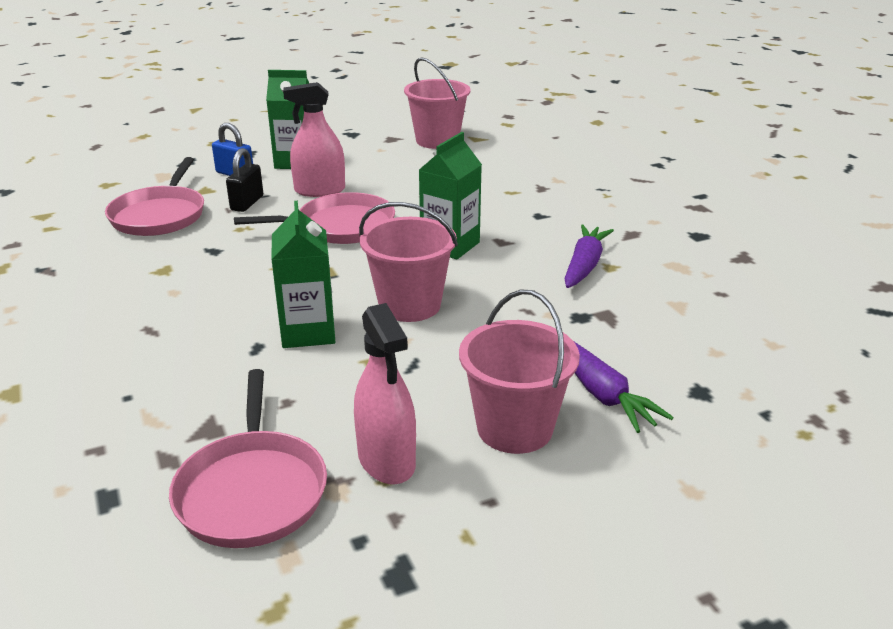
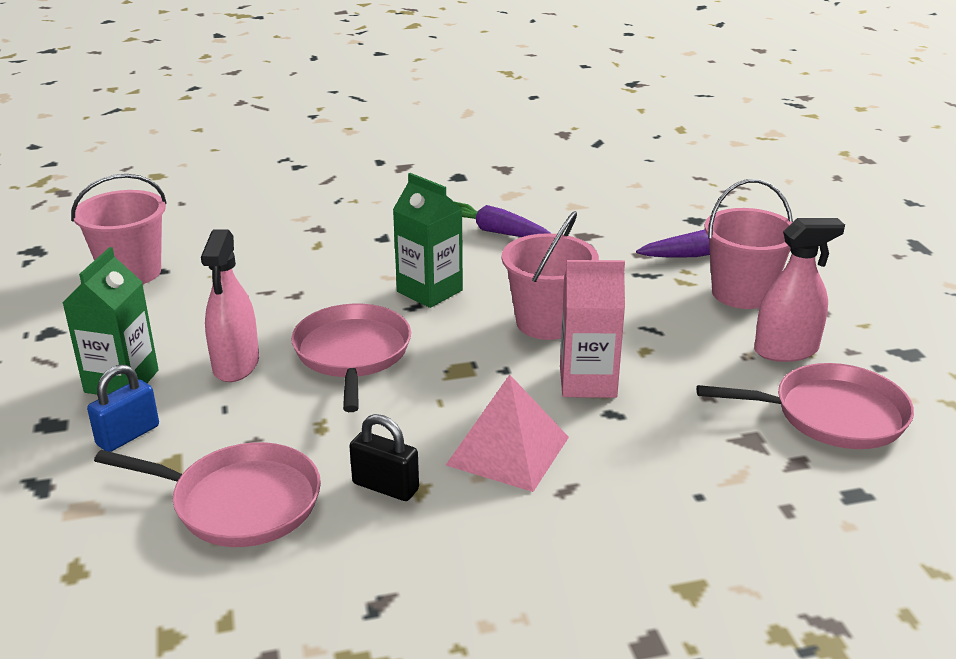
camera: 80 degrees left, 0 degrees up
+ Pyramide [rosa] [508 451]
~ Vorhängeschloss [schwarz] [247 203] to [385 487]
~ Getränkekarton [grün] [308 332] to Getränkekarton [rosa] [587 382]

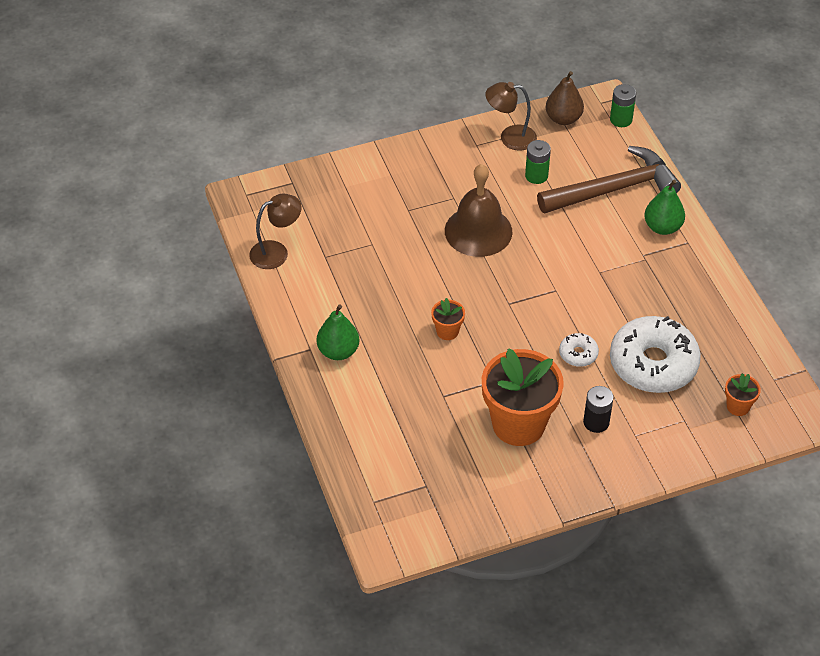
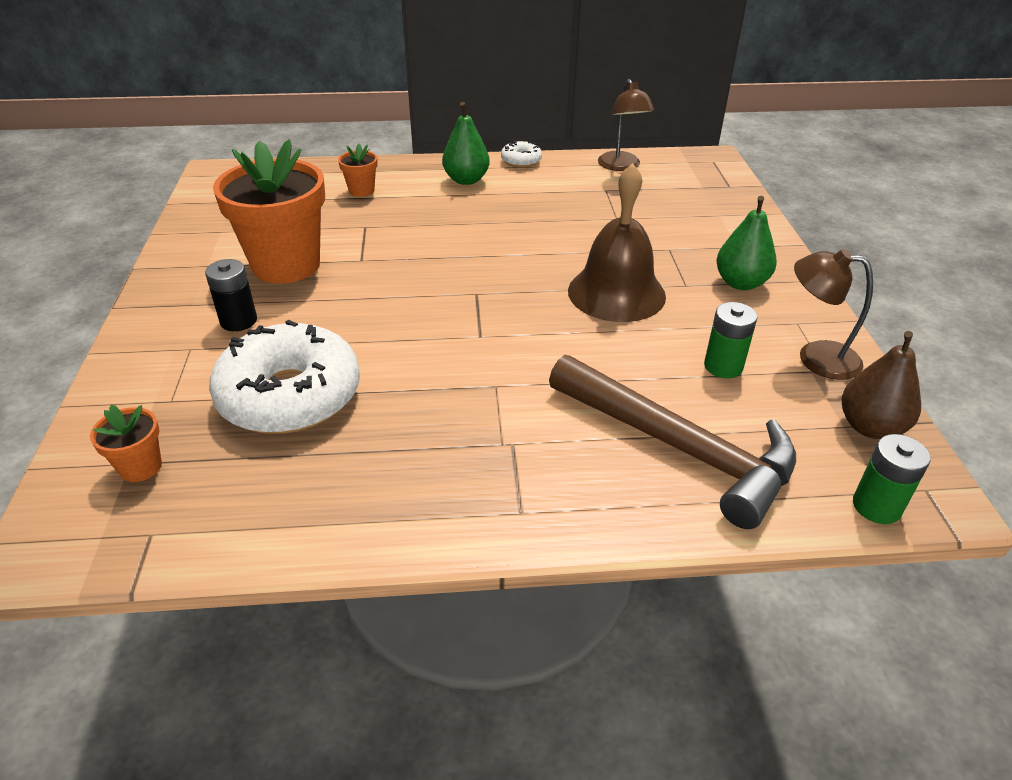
camera: 105 degrees right, 10 degrees down
~ Blumentopf [orange] [447 331] to [361 190]
~ Donut [weiß] [578 354] to [521 161]
~ Birne [grün] [662 227] to [740 283]
~ Lampe [braun] [510 137] = [816 357] 90 degrees counterclockwise
~ Hammer [braun] [614 189] = [679 448] 45 degrees counterclockwise

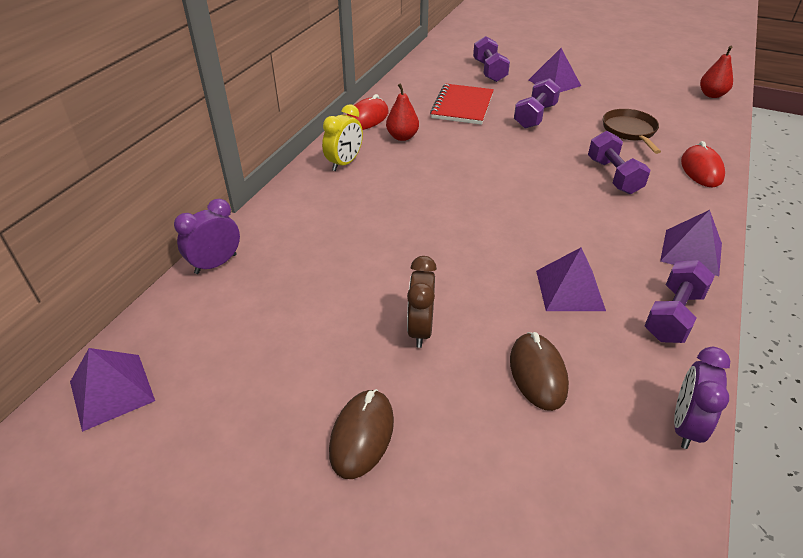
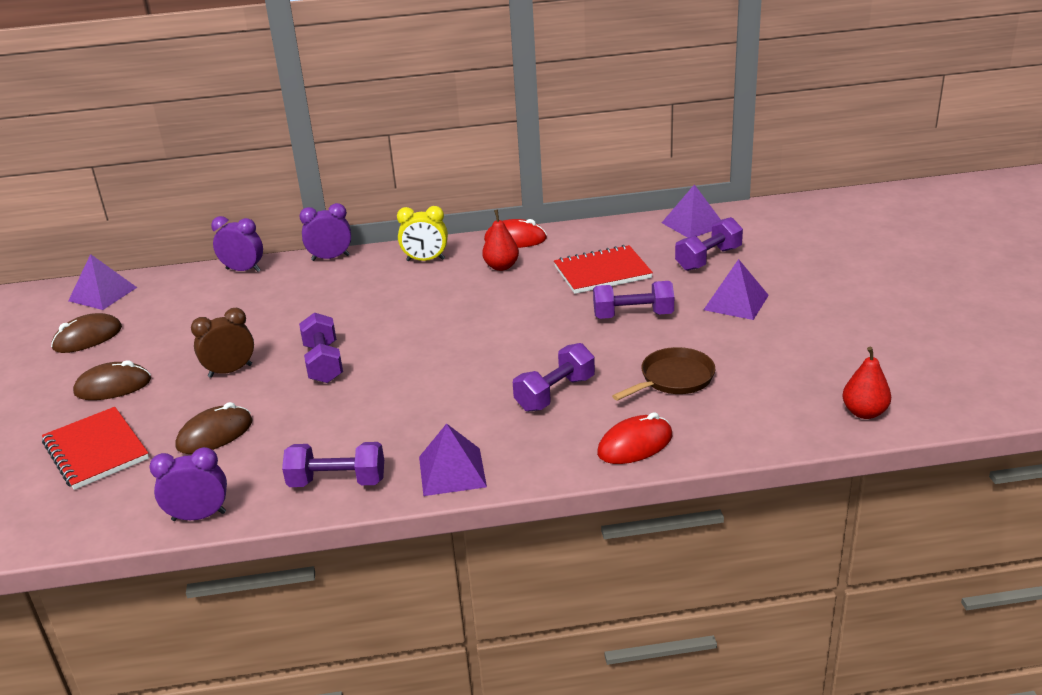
camera: 60 degrees right, 10 degrees down
+ Notizbuch [rot] [96 451]
+ Computermaus [braun] [88 338]
+ Wecker [lila] [330 258]
+ Hantel [lila] [323 363]
~ Pyramide [lila] [570 290] to [693 224]

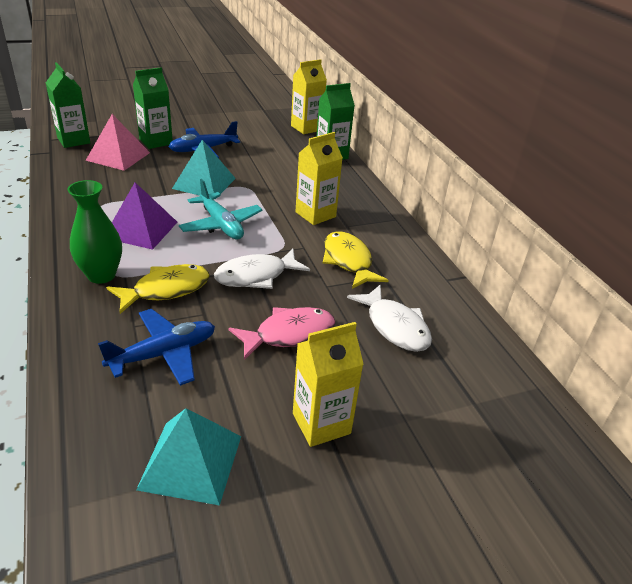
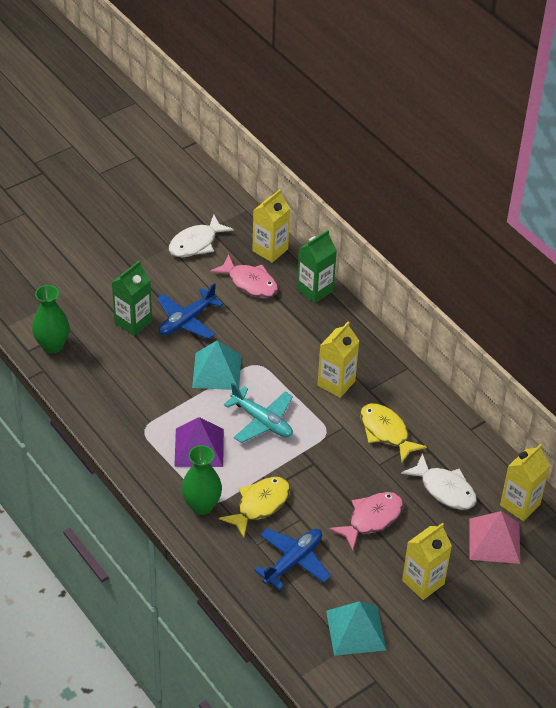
camera: 15 degrees left, 10 degrees up
+ Fisch [rosa] [249 283]
+ Getränkekarton [gelb] [520 504]
~ Pyramide [rosa] [118 156] to [494 540]
~ Fisch [weiß] [256 276] to [196 243]
~ Getränkekarton [grün] [73 140] to Vase [grün] [52 345]

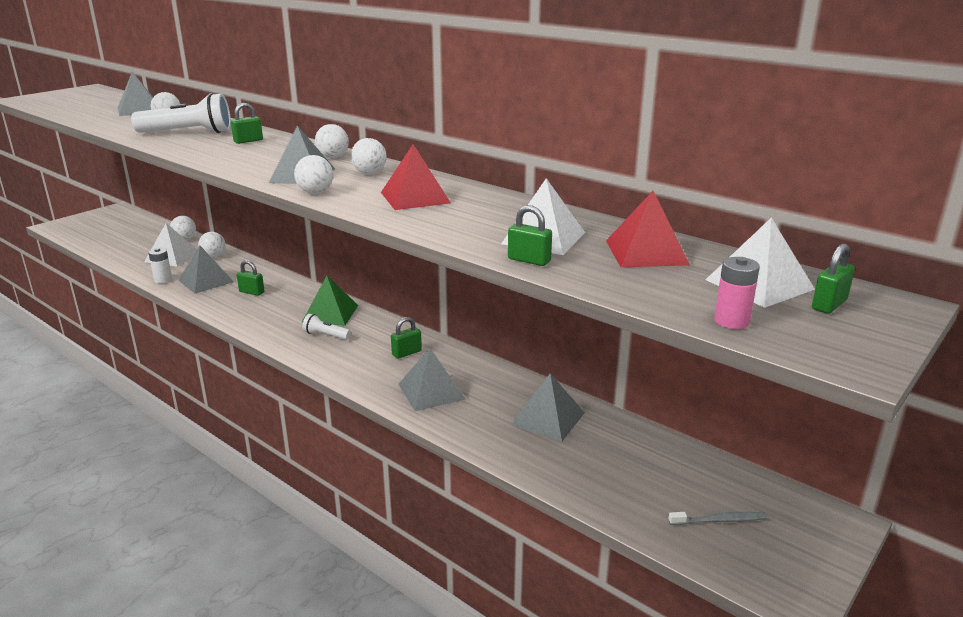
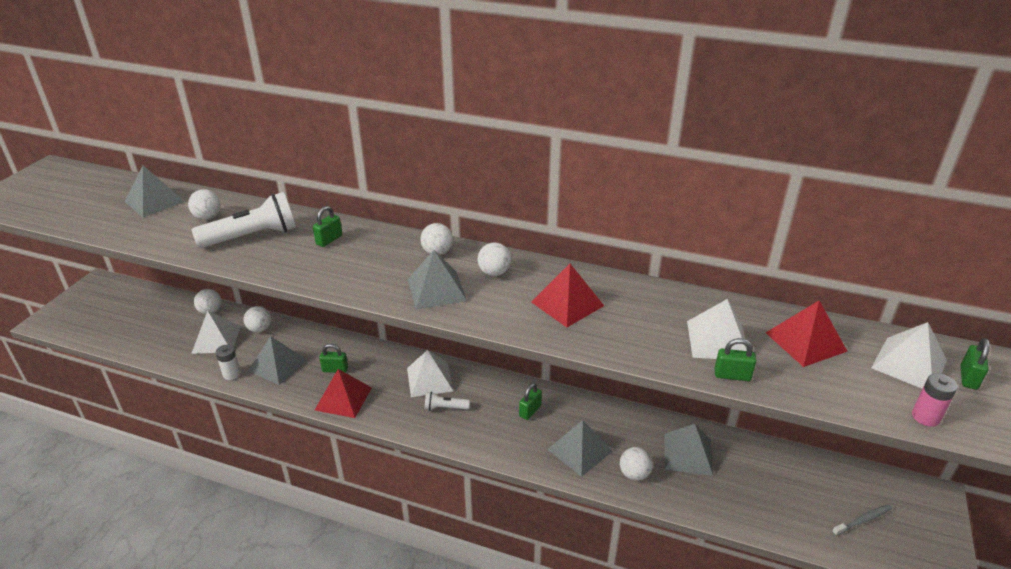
camera: 20 degrees left, 10 degrees up
+ Pyramide [rot] [343 398]
~ Ball [weiß] [315 192] to [634 474]
~ Pyramide [grün] [330 313] to Pyramide [weiß] [430 379]

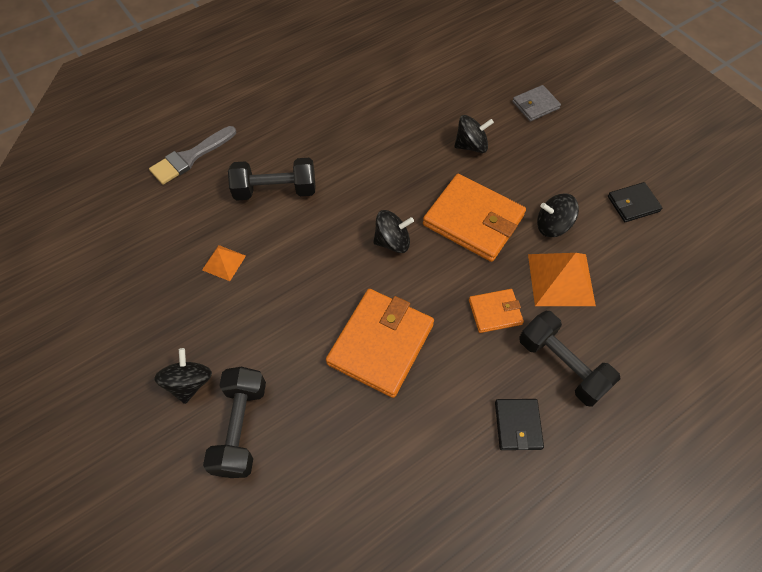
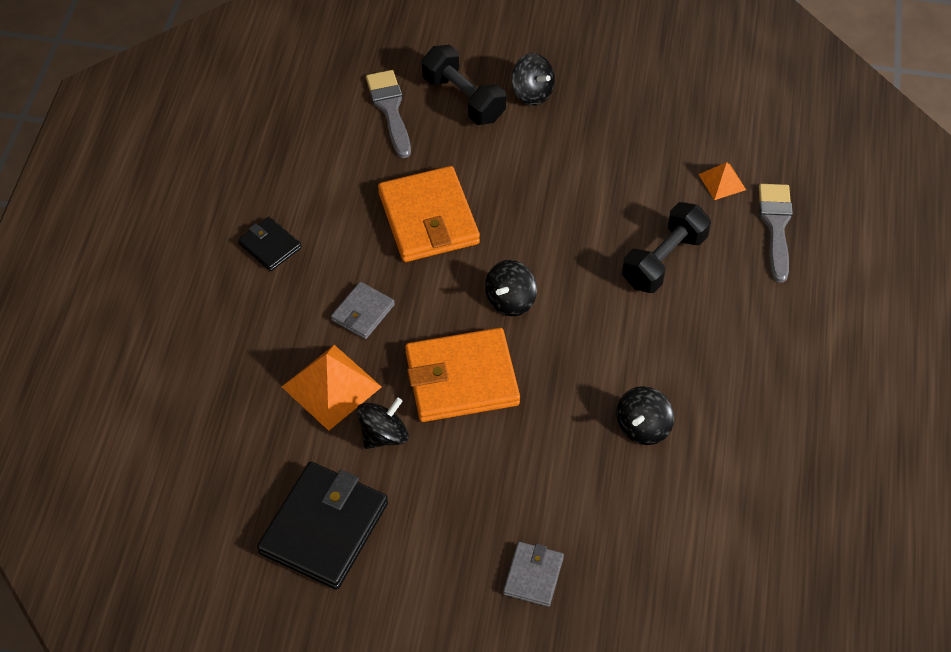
camera: 135 degrees right, 5 degrees down
- Hantel [schwarz] [562 365]
+ Pinsel [grau] [390 109]
~ Pyramide [orange] [224 262] to [722 182]
~ Kreisel [schwarz] [471 145] to [643 427]
~ Geldbörse [orange] [495 312] to Geldbörse [grau] [363 312]
~ Geldbörse [schwarz] [633 204] = [324 528] x1.92

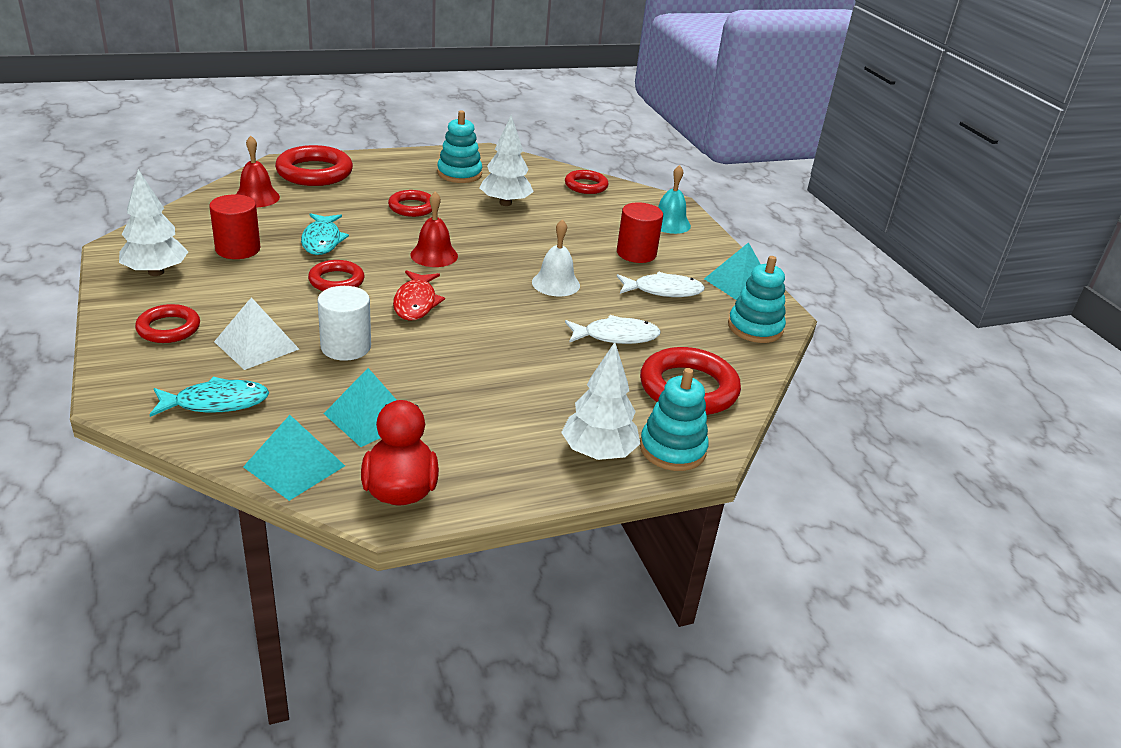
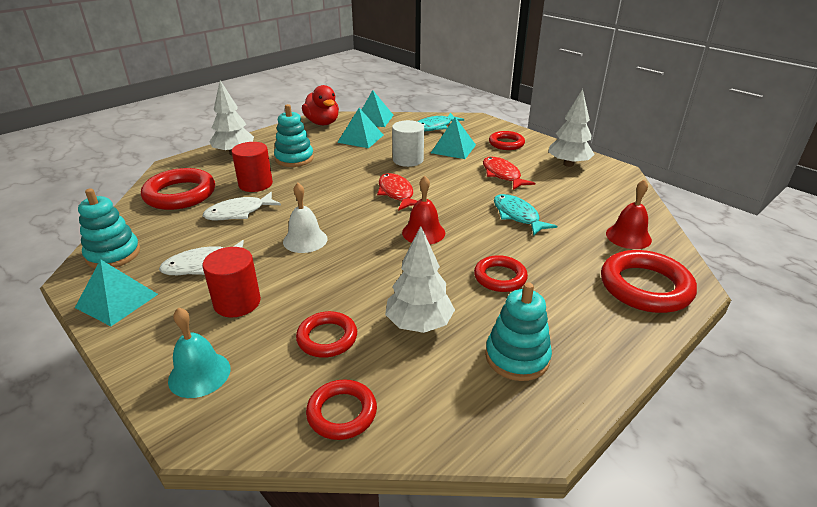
camera: 160 degrees right, 0 degrees up
+ Fisch [rot] [502 175]
~ Vollzylinder [rot] [238 249] to [255 184]
~ Ring [rot] [336 281] to [327 338]
~ Stapelspielzeug [türkis] [672 449] to [294 159]
~ Pyramide [weiß] [256 345] to Pyramide [türkis] [453 149]

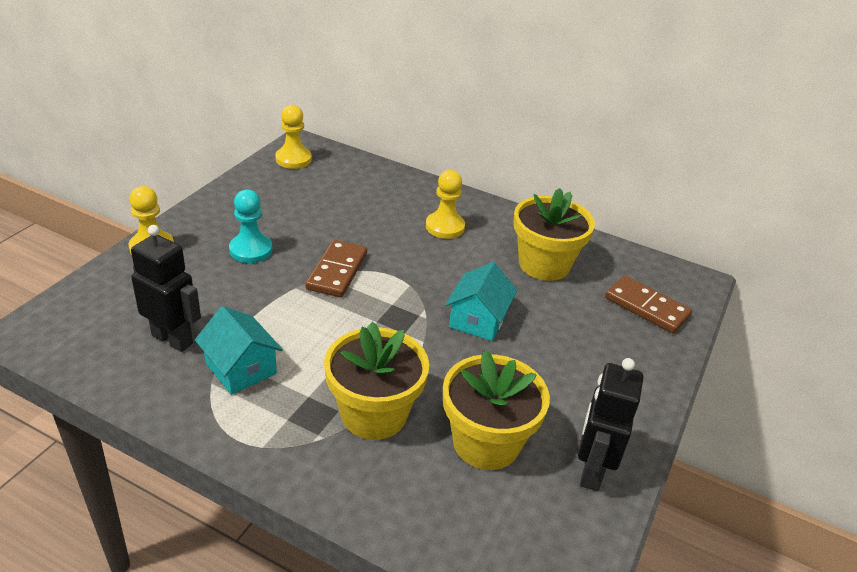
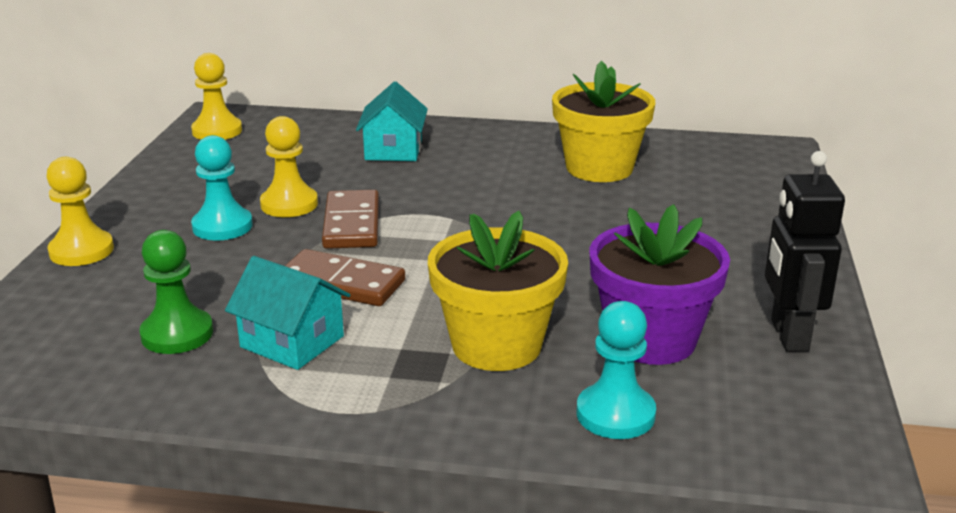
camera: 15 degrees left, 10 degrees down
+ Bauer [türkis] [615 414]
~ Bauer [gelb] [445 227] to [289 204]
~ Haus [türkis] [478 319] to [393 150]
~ Dominostein [braun] [646 307] to [341 283]
~ Roboter [schwarz] [173 339] to Bauer [grün] [177 334]
~ Blumentopf [gelb] [486 442] to Blumentopf [lila] [651 339]

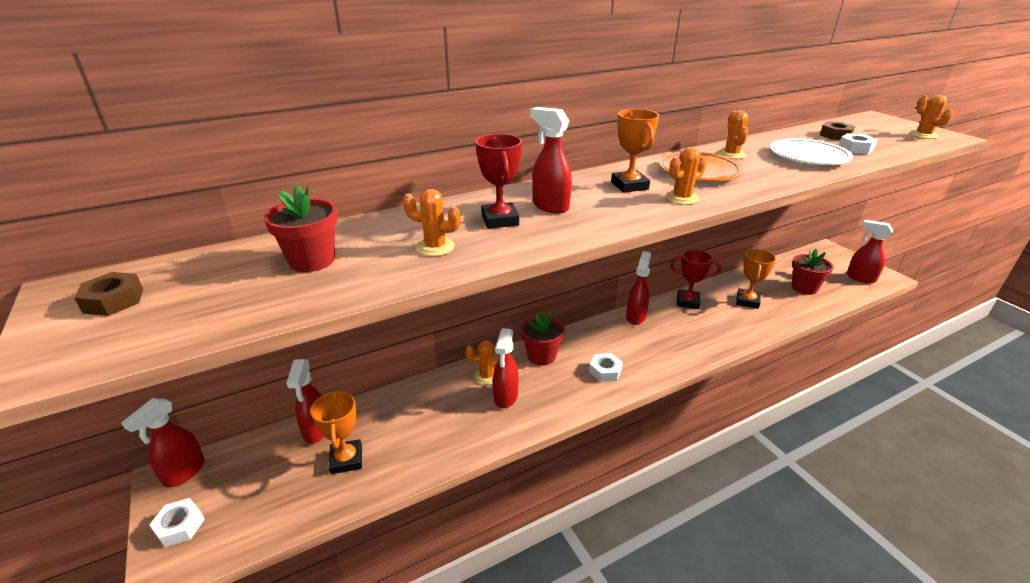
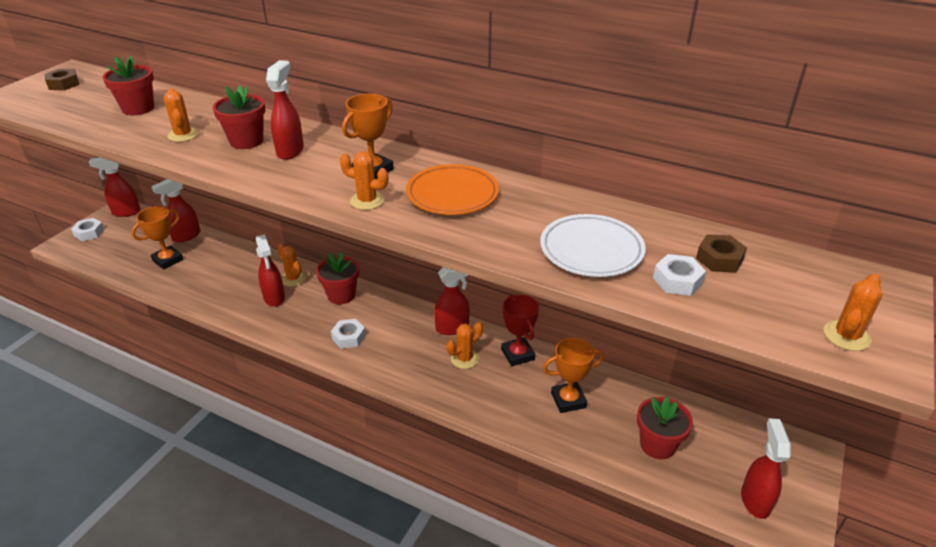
camera: 55 degrees right, 5 degrees up
~ Kaktus [orange] [731 154] to [464 359]
~ Pokal [rot] [500 220] to Blumentopf [rot] [246 141]
~ Sprühflasche [rot] [505 397] = [274 298] 90 degrees counterclockwise

